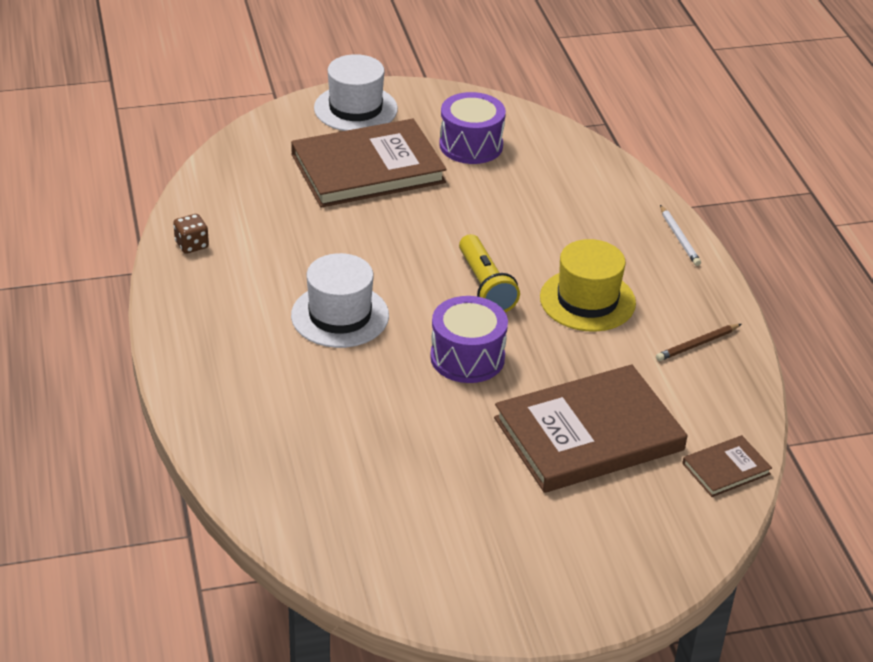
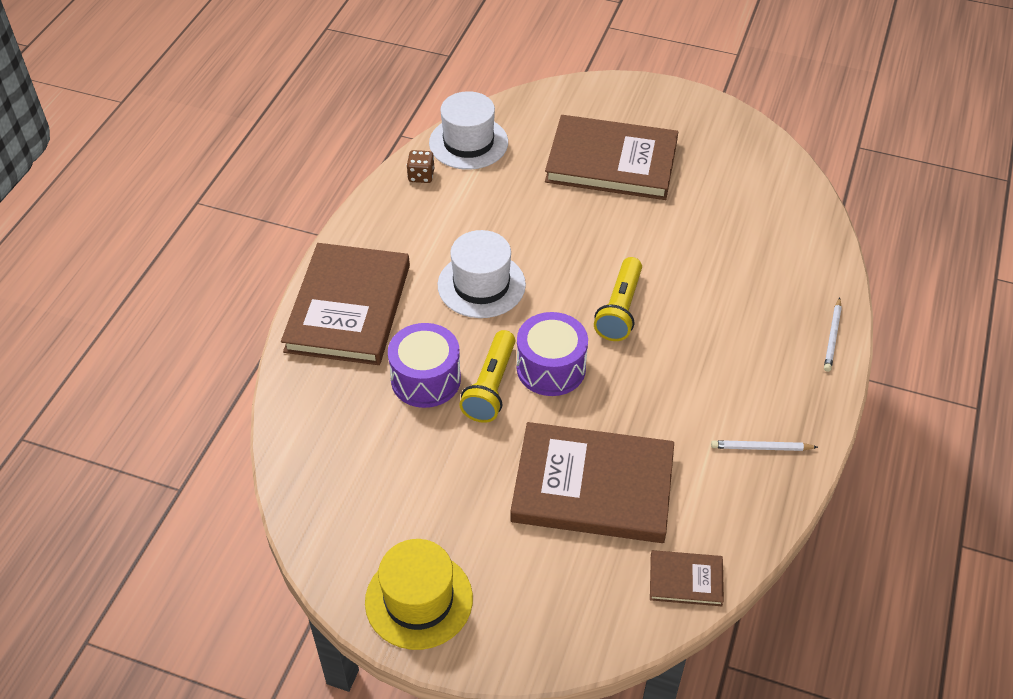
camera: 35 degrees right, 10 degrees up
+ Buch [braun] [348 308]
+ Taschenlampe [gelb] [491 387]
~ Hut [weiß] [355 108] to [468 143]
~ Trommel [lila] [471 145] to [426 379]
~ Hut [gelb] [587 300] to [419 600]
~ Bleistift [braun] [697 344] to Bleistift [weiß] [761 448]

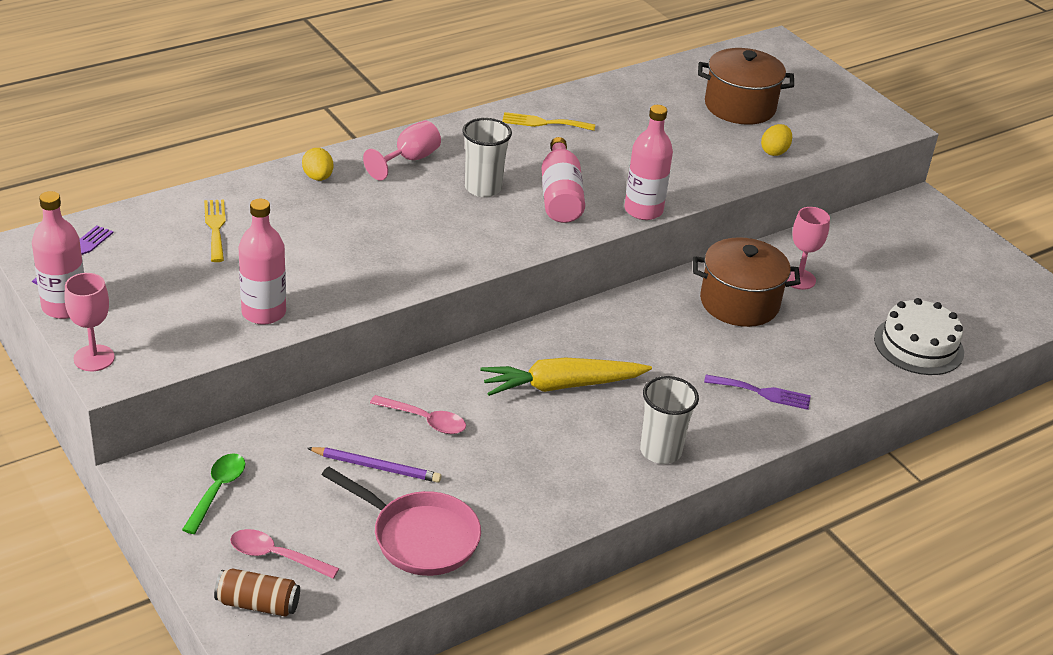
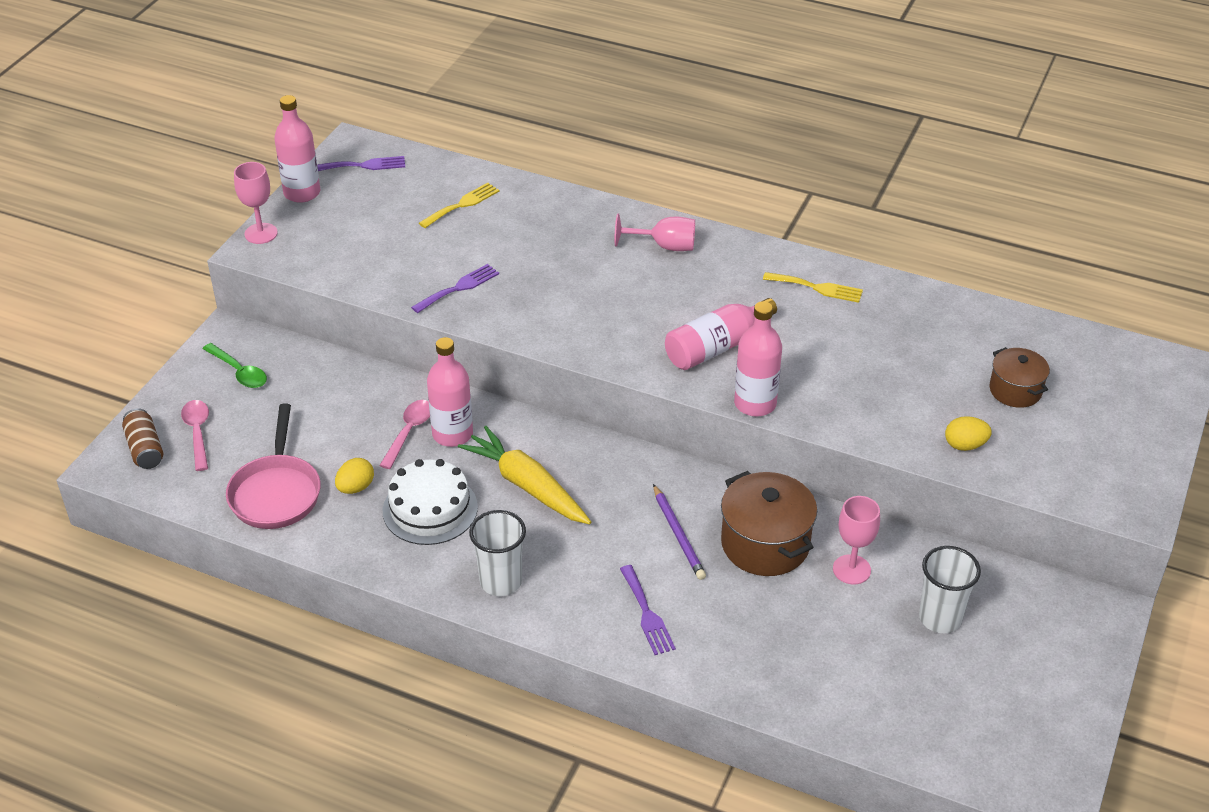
camera: 60 degrees right, 5 degrees up
+ Gabel [lila] [459 288]
~ Flasche [rosa] [263 312] to [452 434]
~ Ei [gelb] [318 177] to [355 487]
~ Bleistift [lila] [376 467] to [678 534]
~ Becher [weiß] [483 188] to [940 618]
~ Kuchen [weiß] [918 345] to [430 509]
~ Löffel [grün] [217 490] = [239 372] 60 degrees clockwise
~ Löffel [rosa] [425 420] = [409 432] 150 degrees counterclockwise
~ Gabel [gelb] [543 123] = [817 288] 135 degrees clockwise
~ Kochtopf [braun] [740 106] = [1015 390] x0.61

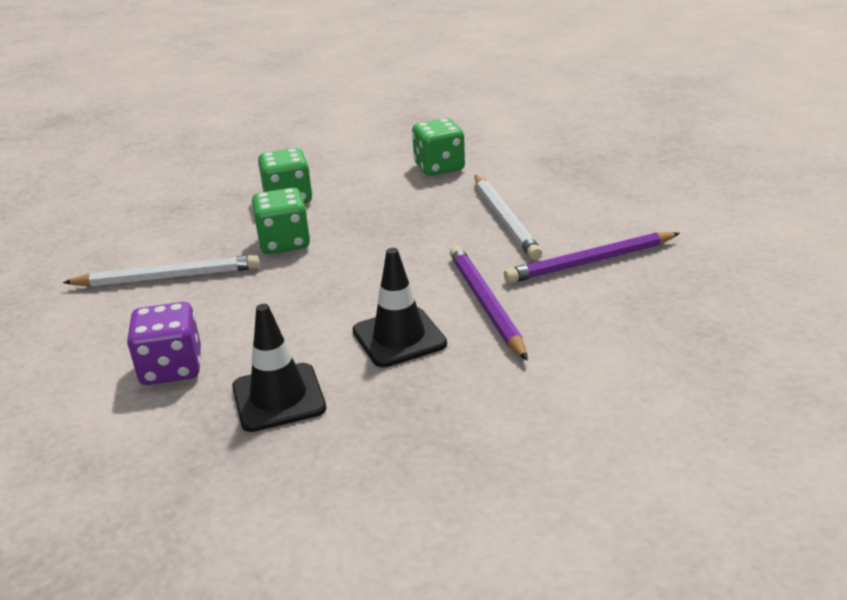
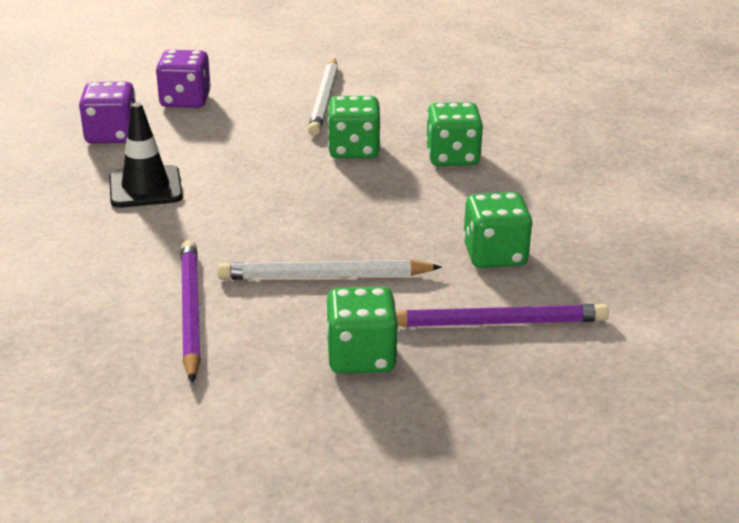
camera: 100 degrees right, 0 degrees up
+ Spielwürfel [grün] [361 357]
~ Bleistift [lila] [486 304] to [495 322]
~ Leitkegel [schwarz] [278 397] to Spielwürfel [lila] [111 135]

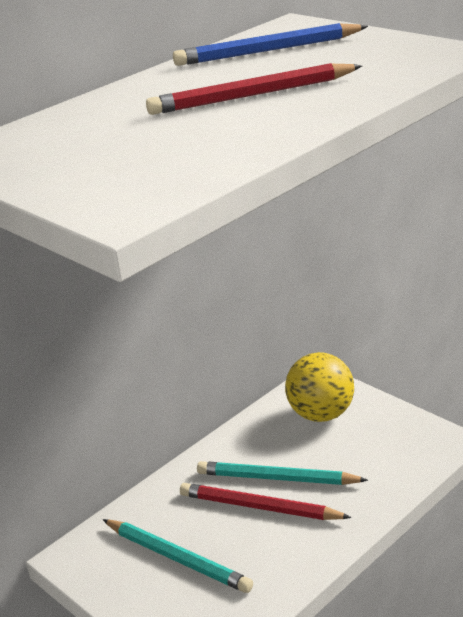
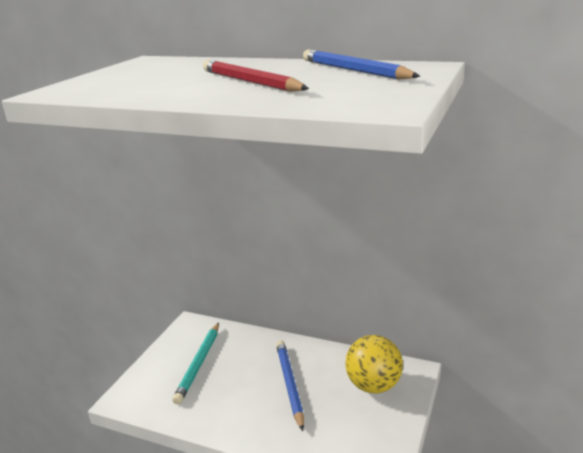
camera: 65 degrees right, 5 degrees down
- Bleistift [rot] [259 507]
~ Bleistift [türkis] [277 478] to Bleistift [blau] [290 384]

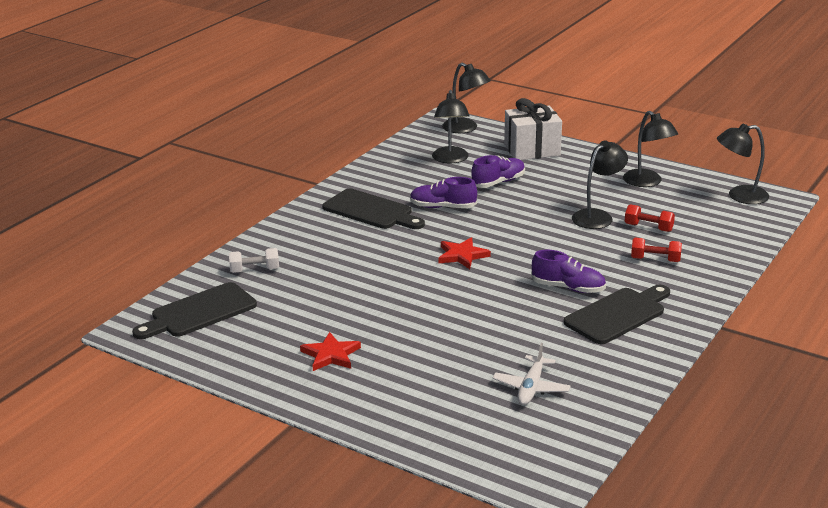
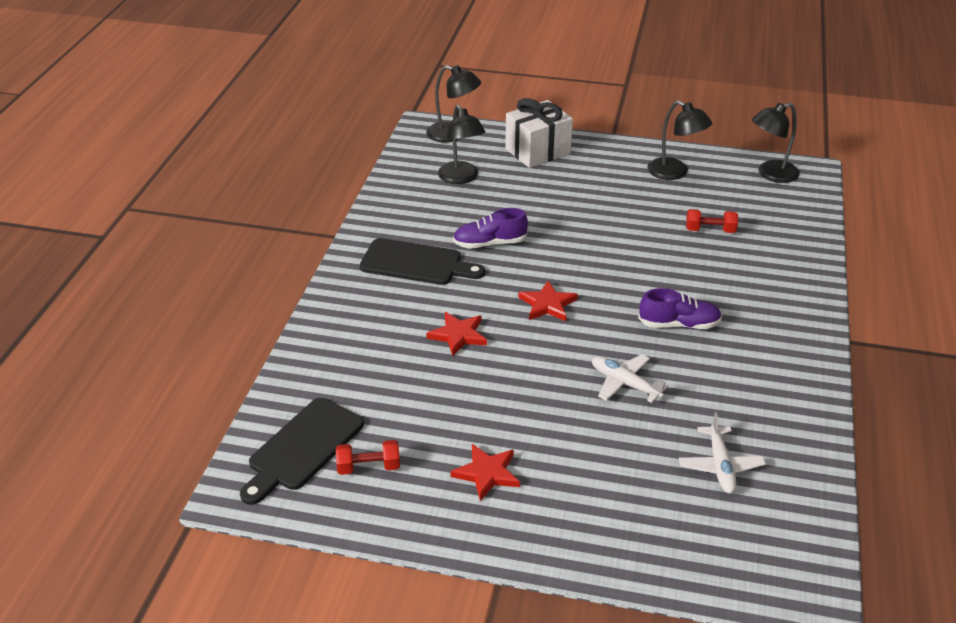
camera: 20 degrees left, 10 degrees up
- Hantel [weiß] [254 270]
- Schuh [lila] [498 182]
- Schneidebrett [schwarz] [618 314]
- Lampe [schwarz] [597 216]
+ Stern [rot] [458 335]
+ Flugzeug [weiß] [624 383]
~ Hantel [rot] [655 260] to [368 467]

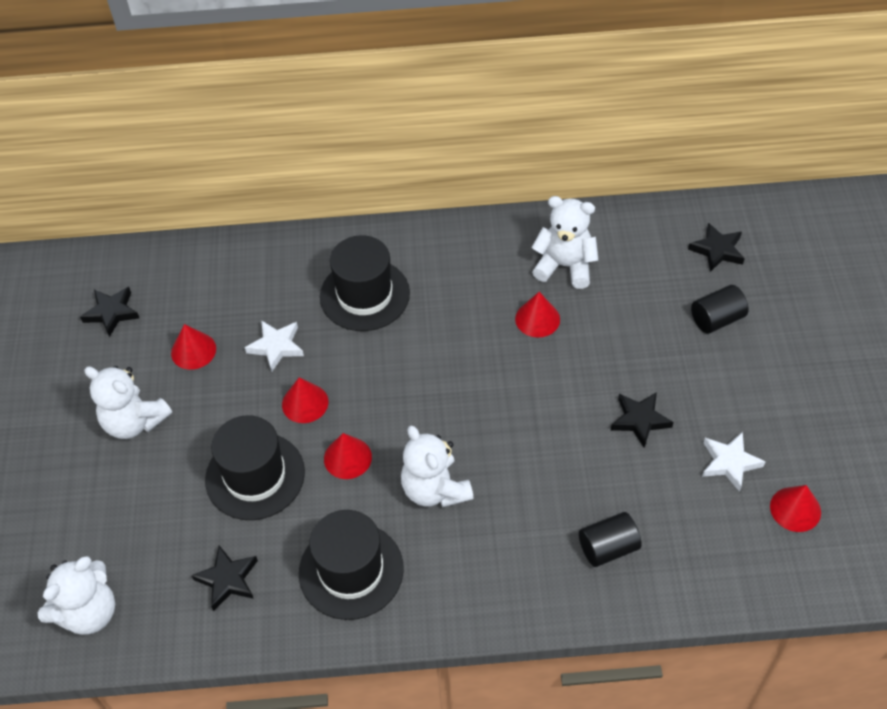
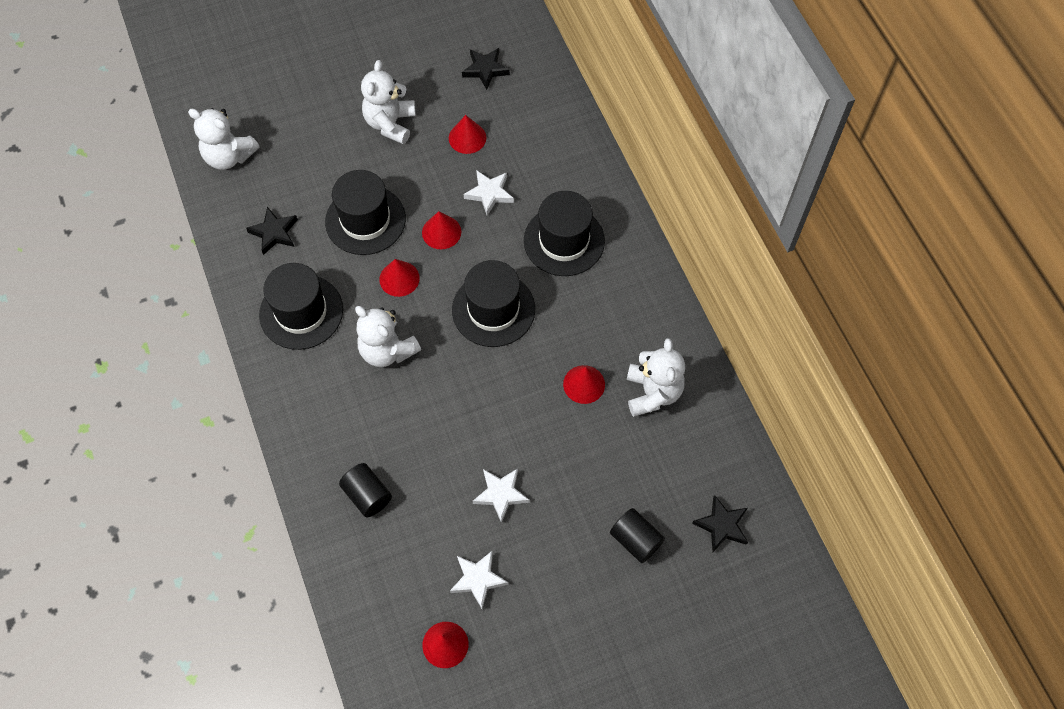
camera: 70 degrees right, 10 degrees up
+ Hut [schwarz] [493 309]
~ Stern [schwarz] [640 420] to Stern [weiß] [501 494]
~ Teddybär [weiß] [435 489] = [387 350] 90 degrees counterclockwise

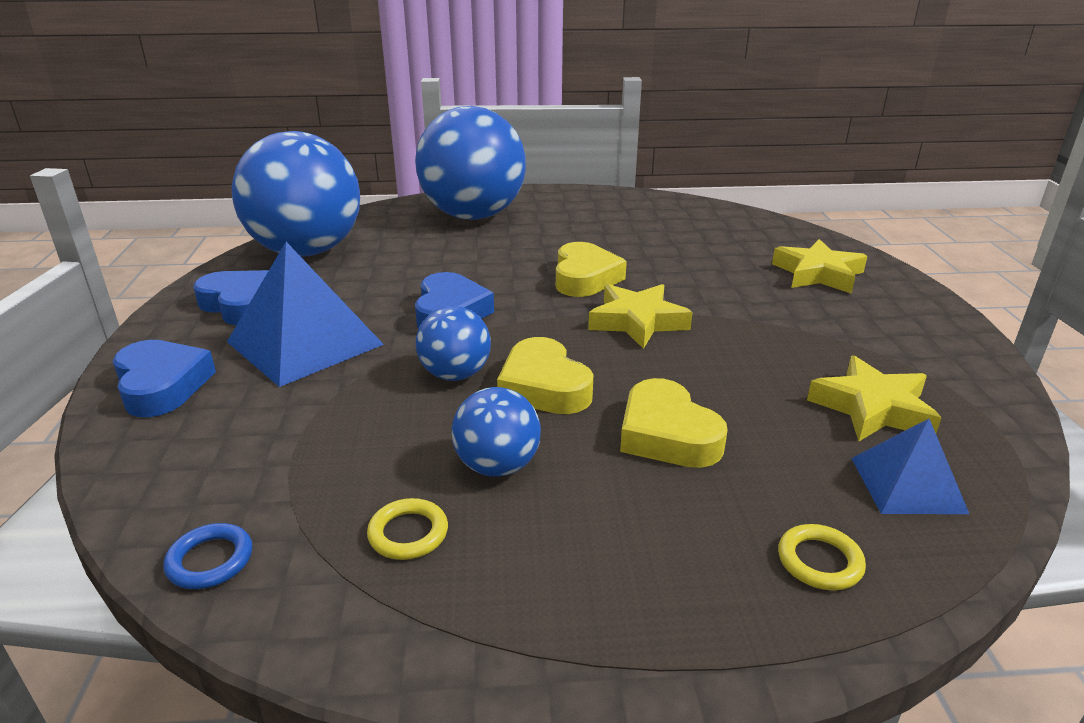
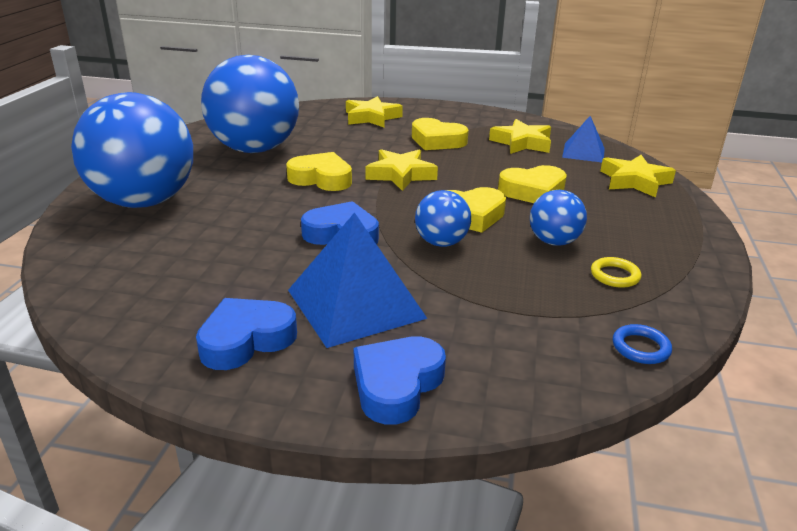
camera: 75 degrees left, 0 degrees up
+ Herz [gelb] [437 141]
~ Ball [blau] [307 251] to [255 149]
~ Ring [gelb] [819 561] to Stern [gelb] [635 181]
~ Herz [blau] [162 385] = [396 385] 45 degrees counterclockwise

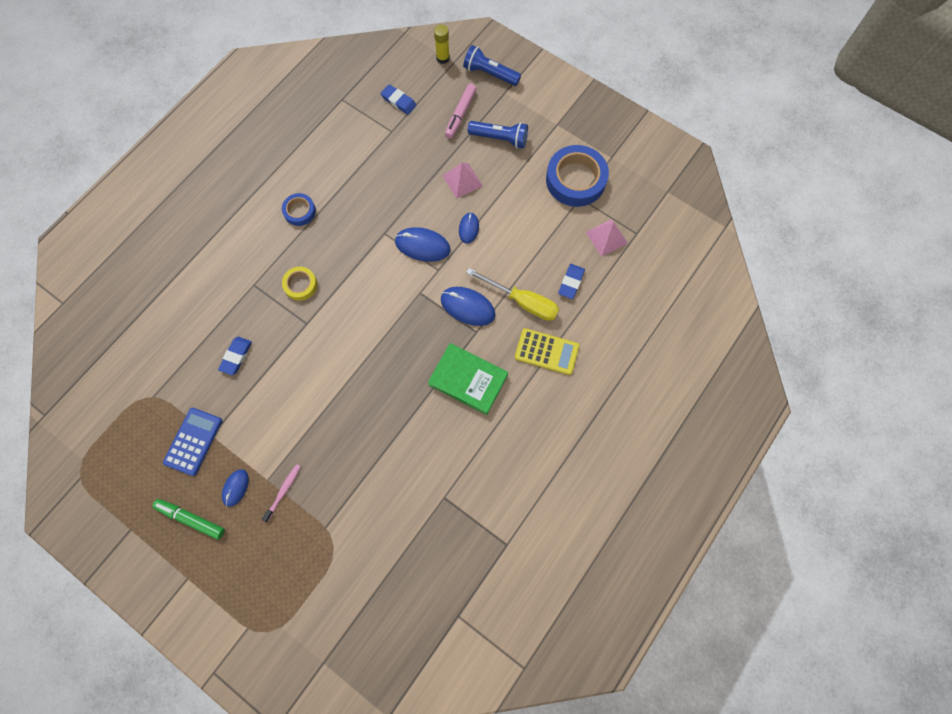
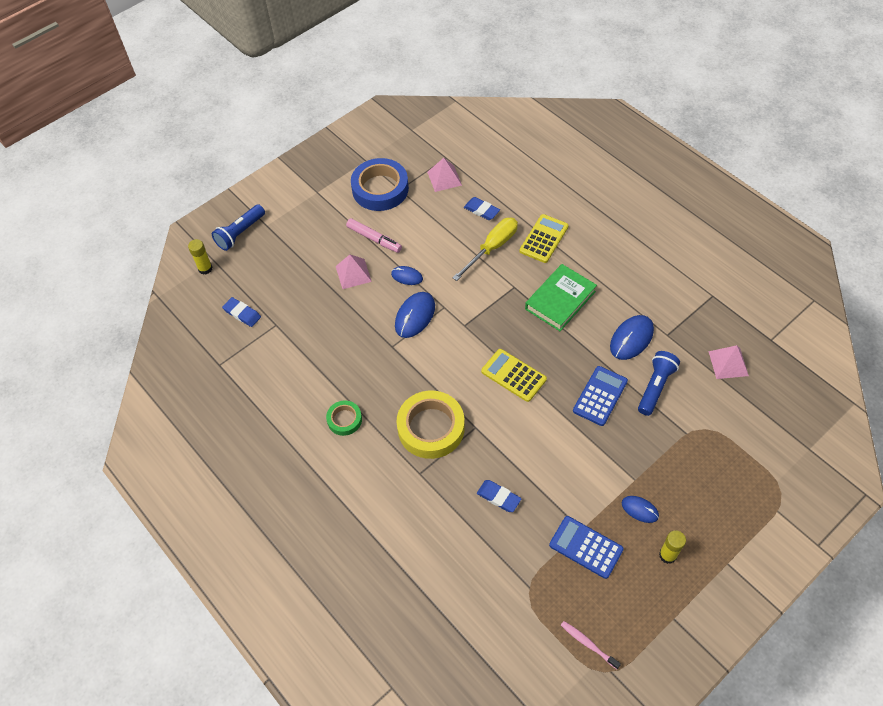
camera: 75 degrees left, 15 degrees down
+ Taschenrechner [gelb] [513 375]
+ Taschenrechner [blau] [600 396]
+ Pyramide [rosa] [728 363]
~ Zahnbürste [rosa] [283 491] to [588 644]
~ Computermaus [blau] [467 307] to [631 338]
~ Filzstift [rosa] [460 114] to [374 239]
~ Taschenlampe [blau] [500 139] to [655 387]
~ Filzstift [grün] [191 519] to Klebestift [gelb] [667 555]
~ Klebeband [blau] [299 211] to Klebeband [grün] [344 420]
~ Radiergummi [blau] [398 101] = [242 313] 75 degrees clockwise
~ Klebeband [gelb] [300 285] = [431 428] x1.91

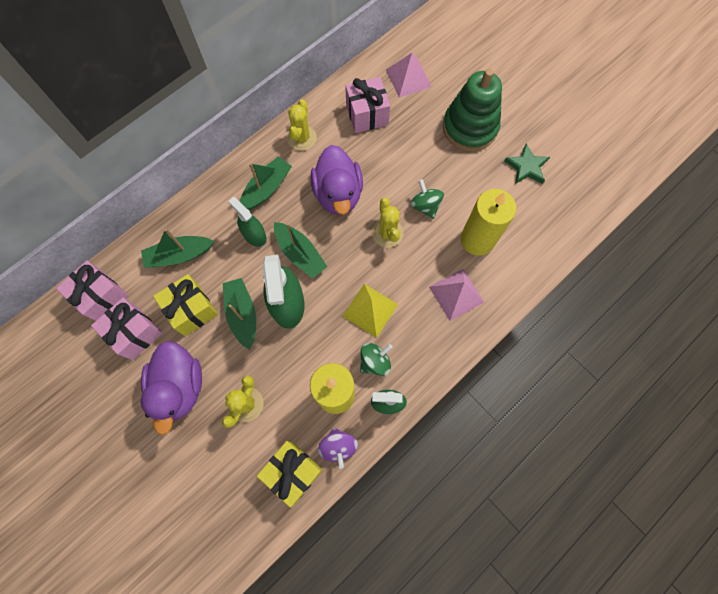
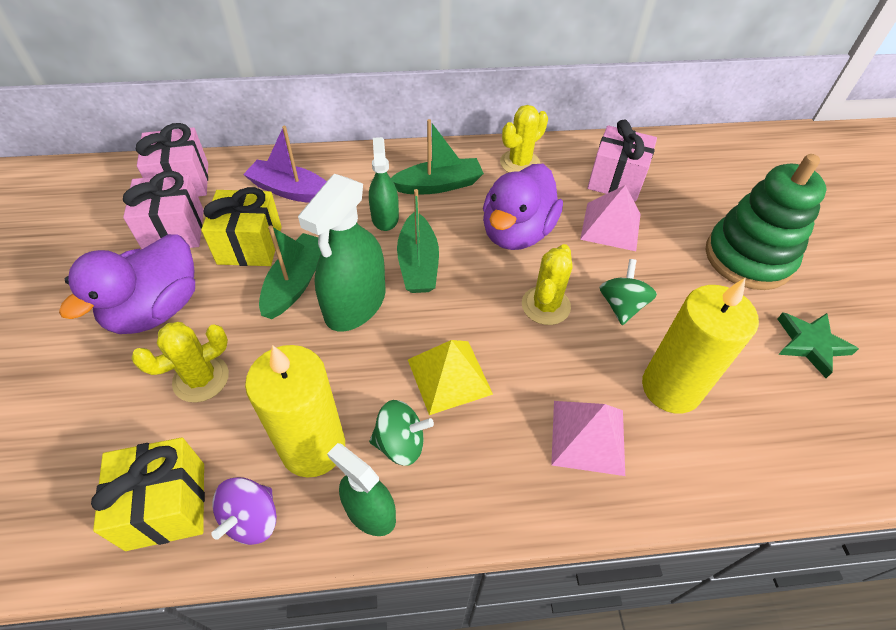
camera: 35 degrees right, 20 degrees down
~ Pyramide [rosa] [408 78] to [611 226]
~ Boot [grün] [179 255] to Boot [lila] [291 191]

